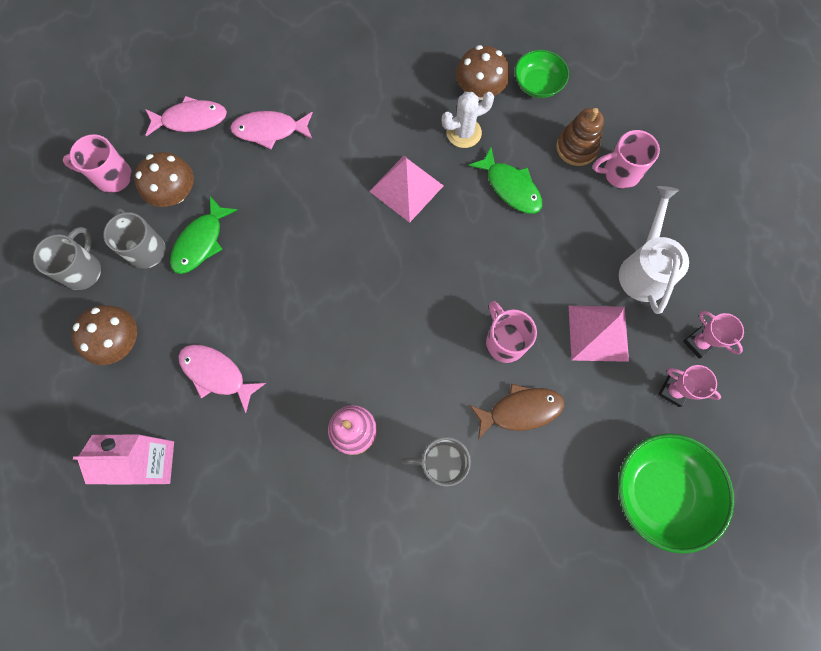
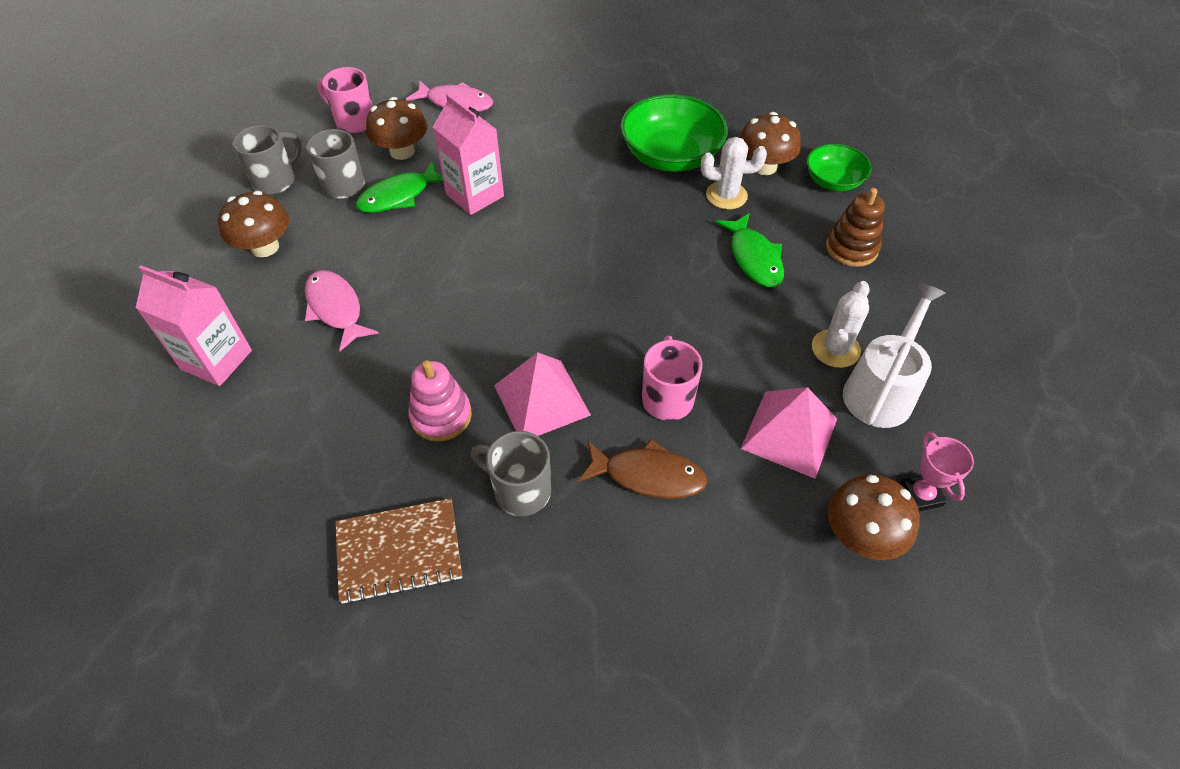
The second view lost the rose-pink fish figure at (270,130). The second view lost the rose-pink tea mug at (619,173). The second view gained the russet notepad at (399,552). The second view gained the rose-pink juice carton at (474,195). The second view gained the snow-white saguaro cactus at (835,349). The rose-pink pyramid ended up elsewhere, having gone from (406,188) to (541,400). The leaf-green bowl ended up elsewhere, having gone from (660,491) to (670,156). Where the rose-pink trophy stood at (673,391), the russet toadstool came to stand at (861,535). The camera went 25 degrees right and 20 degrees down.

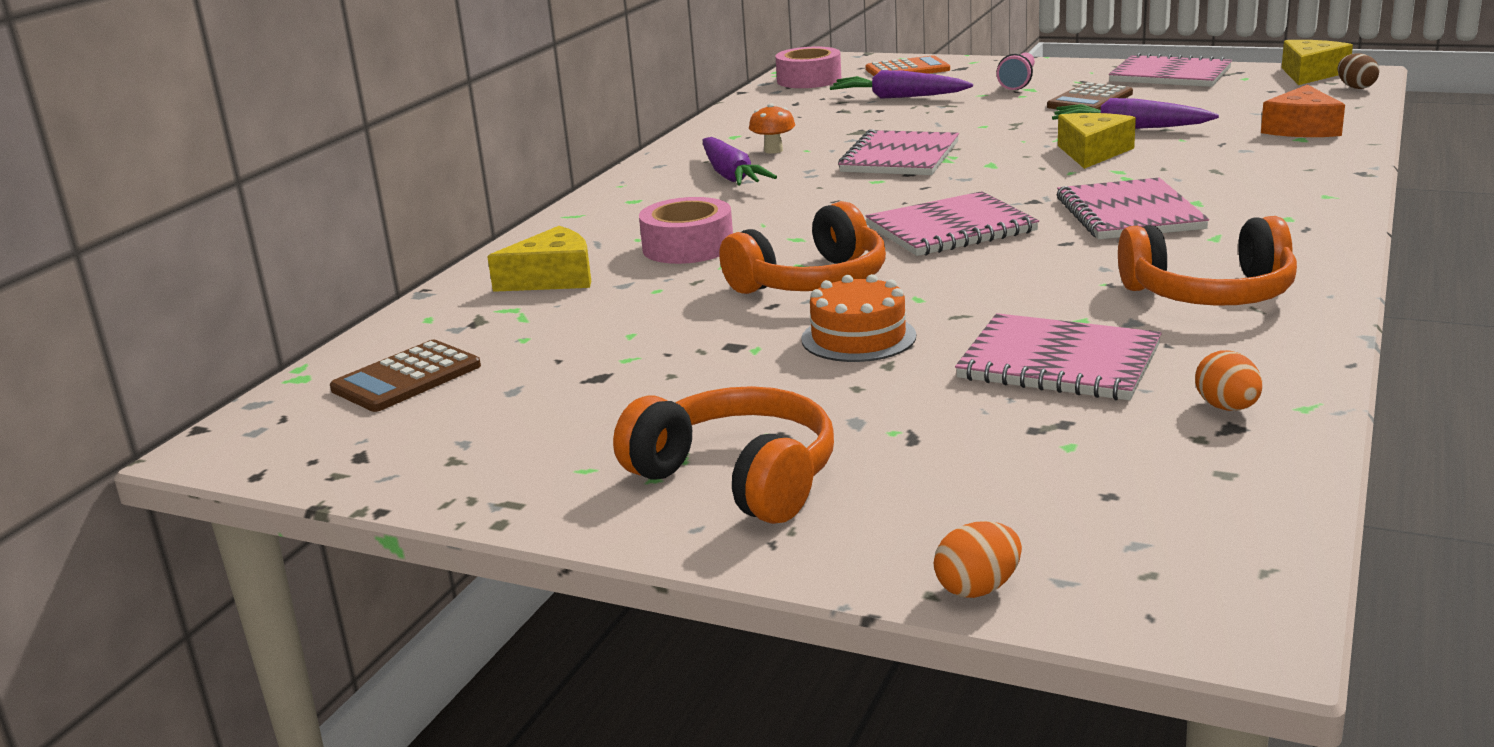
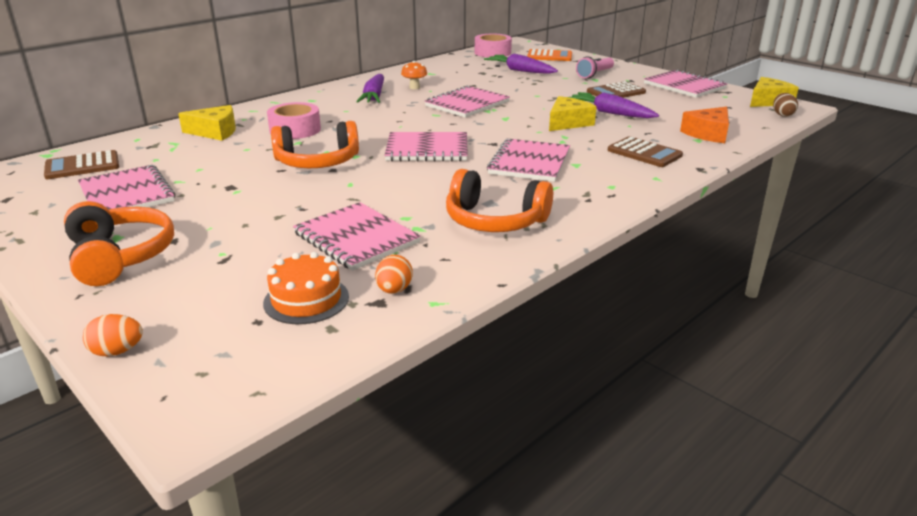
The second view gained the rose-pink notepad at (126,194). The second view gained the russet pocket calculator at (644,153). The orange-coloured layer cake ended up elsewhere, having gone from (858,337) to (306,299). The camera went 20 degrees right and 5 degrees up.

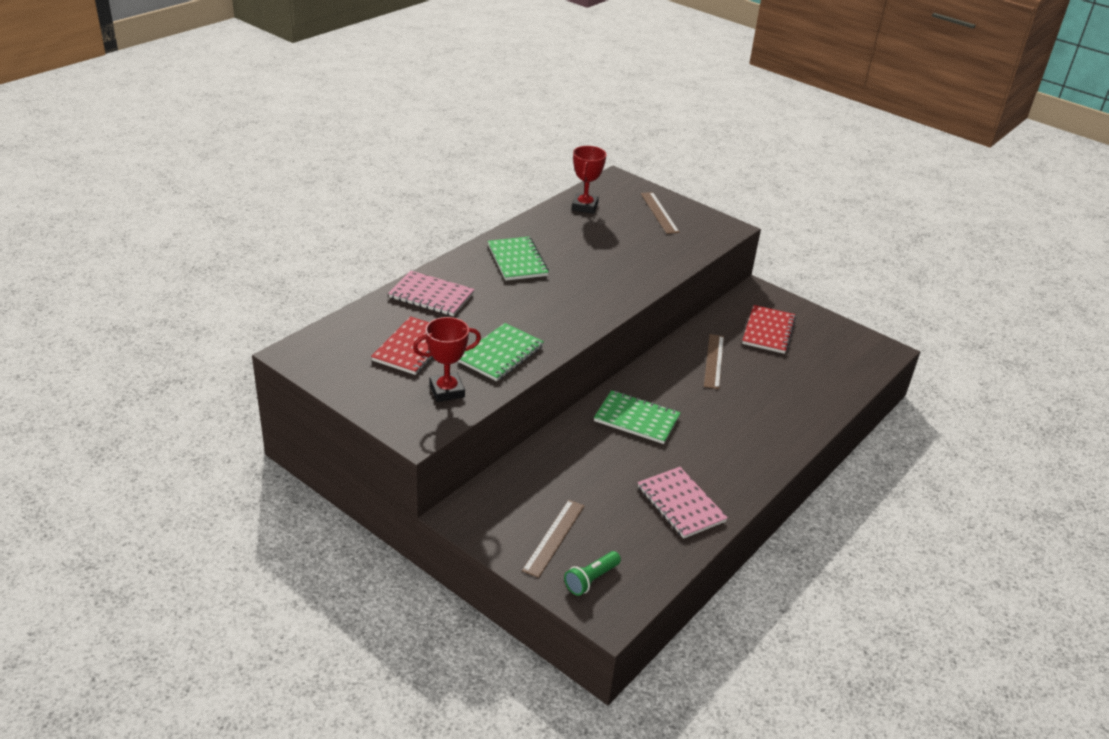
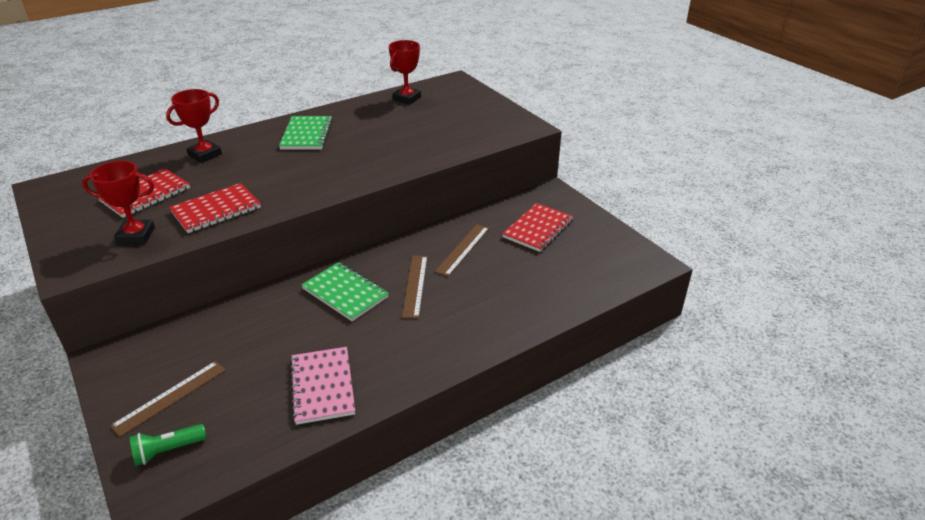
The russet measuring stick ended up elsewhere, having gone from (659,212) to (415,285). Where the rose-pink notepad stood at (431,296), the crimson trophy came to stand at (205,155). What was the leaf-green notepad at (501,354) turned into the crimson notepad at (216,210). The camera went 20 degrees right and 0 degrees up.

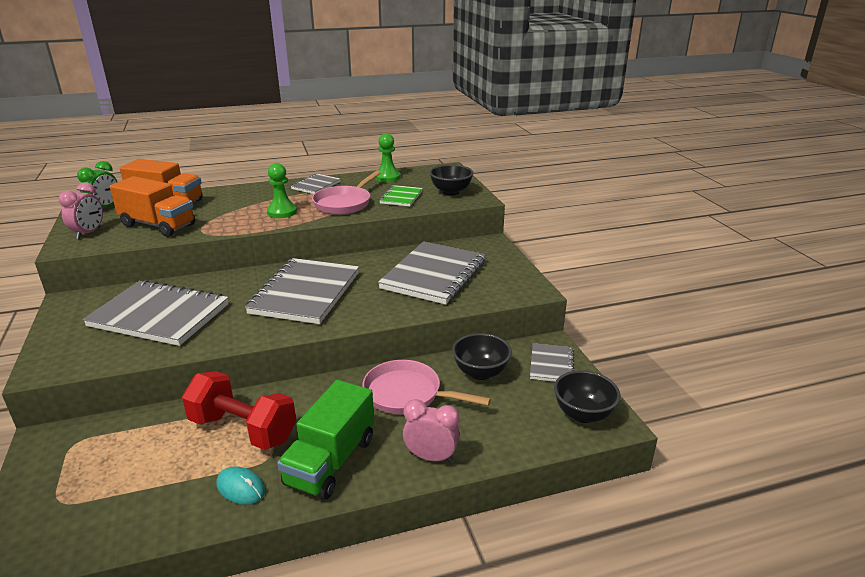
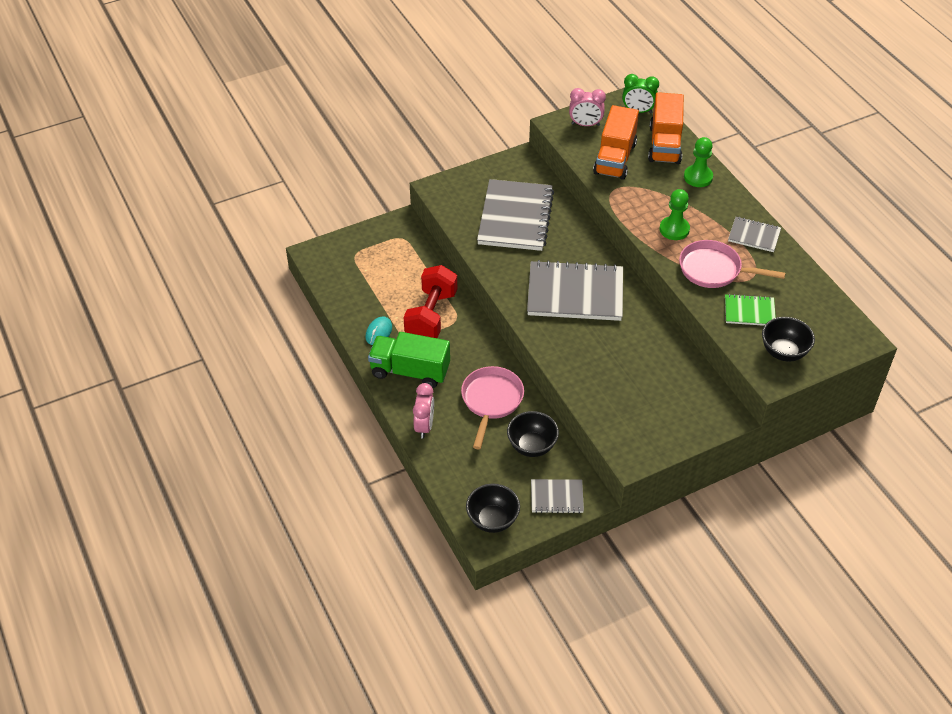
The second view lost the ash-grey notepad at (434,275). The leaf-green pawn ended up elsewhere, having gone from (387,177) to (698,177). The camera went 80 degrees right and 20 degrees up.

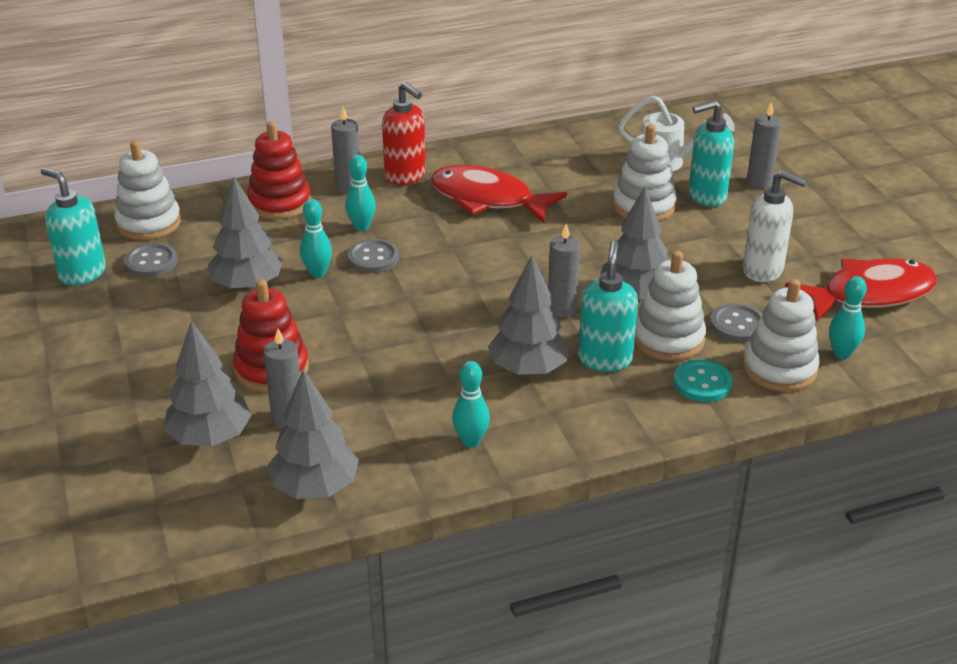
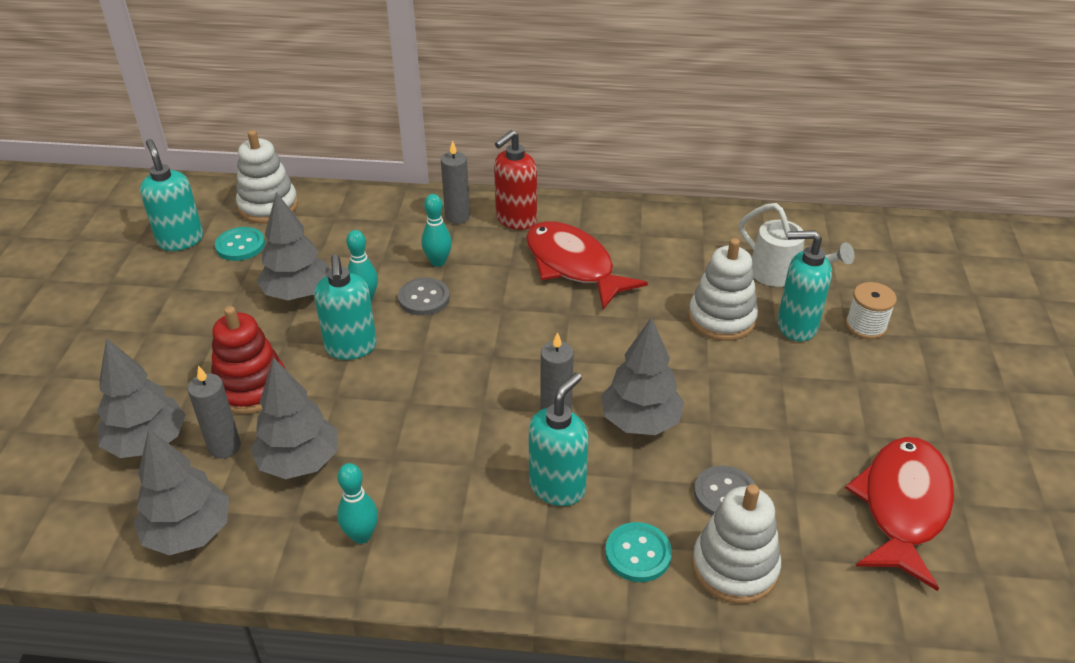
The second view lost the crimson ring stacker at (279,203). The second view lost the snow-white ring stacker at (668,339). The second view lost the snow-white pump bottle at (763,270). The second view lost the turquoise skittle at (841,353). The second view gained the turquoise pump bottle at (351,347). The ash-grey fir tree ended up elsewhere, having gone from (528,369) to (299,462). Where the ash-grey wax candle stood at (759,182), the snow-white bobbin came to stand at (866,326). What was the ash-grey sewing button at (151,262) turned into the turquoise sewing button at (240,246). The crimson pump bottle at (405,176) ended up facing another way, 60 degrees clockwise from before. The crimson fish figure at (869,294) ended up facing another way, 75 degrees counterclockwise from before. The camera went 25 degrees right and 5 degrees up.

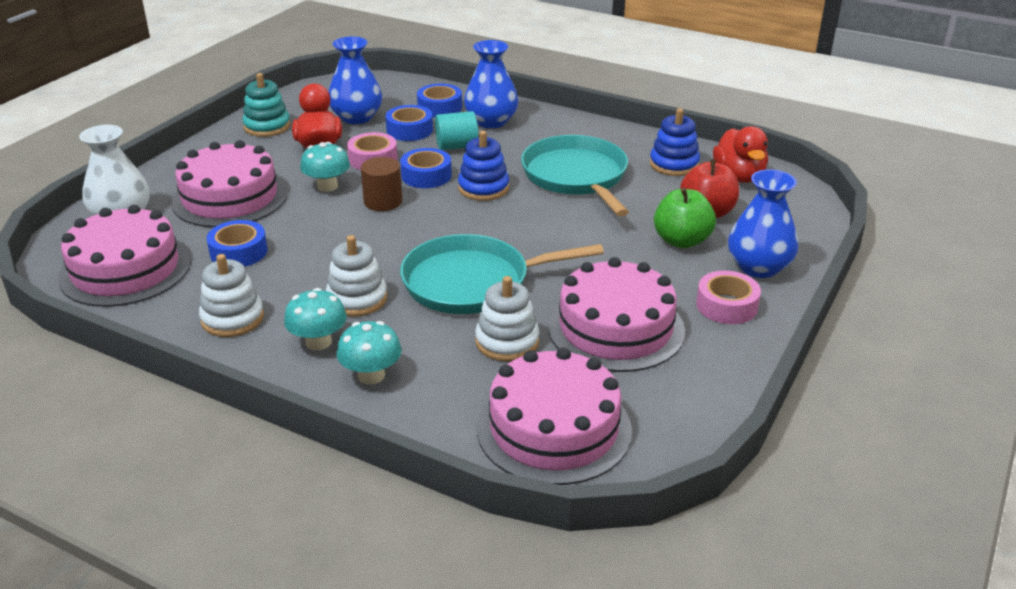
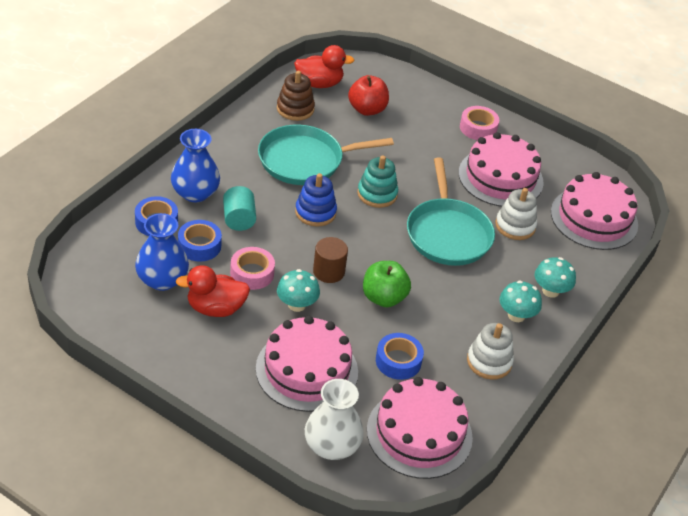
The second view lost the snow-white ring stacker at (357,299). The second view lost the blue sticky tape at (426,175). The second view lost the blue flower vase at (758,267). The turquoise ring stacker ended up elsewhere, having gone from (267,126) to (377,194). The leaf-green apple fruit ended up elsewhere, having gone from (681,241) to (383,298). What was the blue ring stacker at (674,164) turned into the russet ring stacker at (295,109). The camera went 90 degrees left and 10 degrees up.

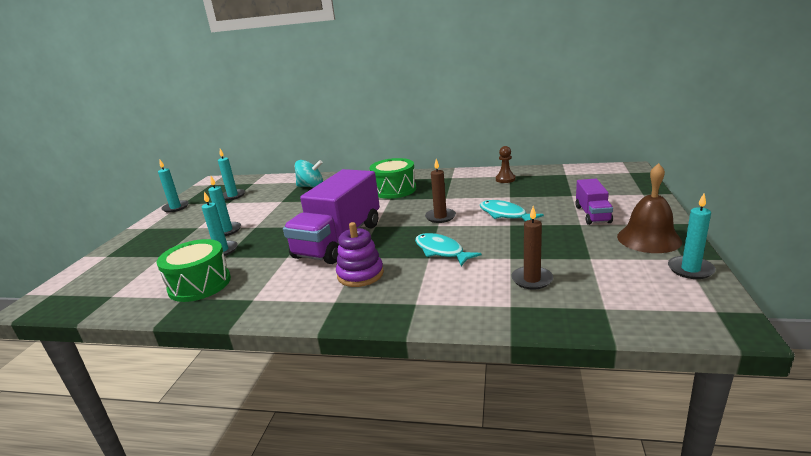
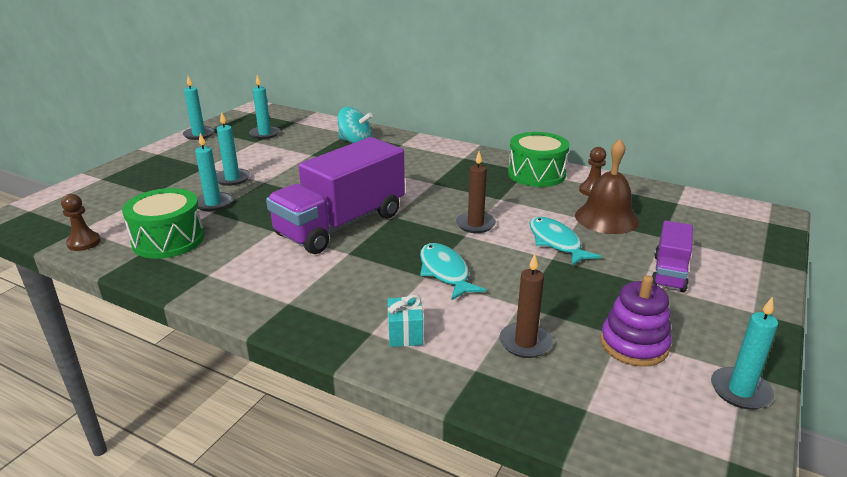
The second view gained the russet pawn at (84,242). The second view gained the turquoise wrapped gift at (405,334). The purple ring stacker ended up elsewhere, having gone from (360,274) to (634,344). The leaf-green toy drum ended up elsewhere, having gone from (394,190) to (536,174). The russet school bell ended up elsewhere, having gone from (648,239) to (606,218). The camera went 15 degrees right and 5 degrees up.

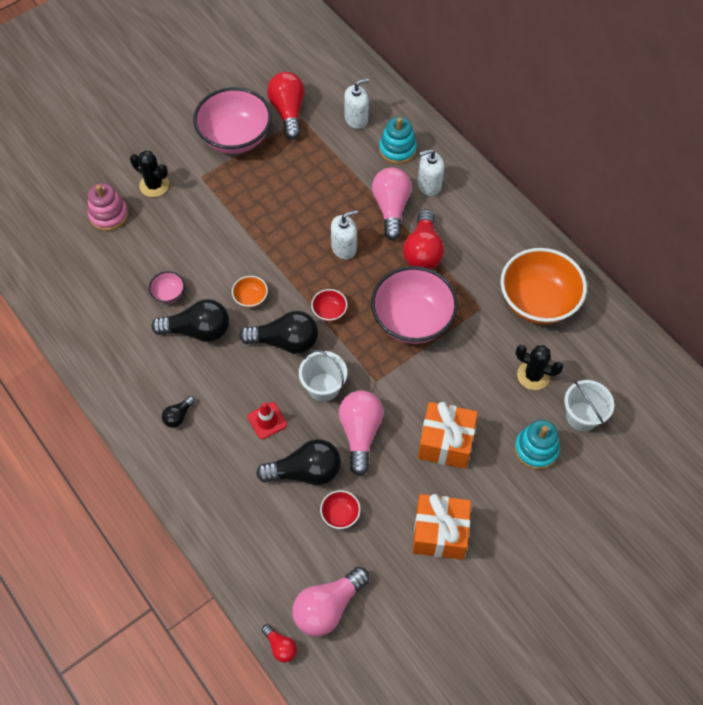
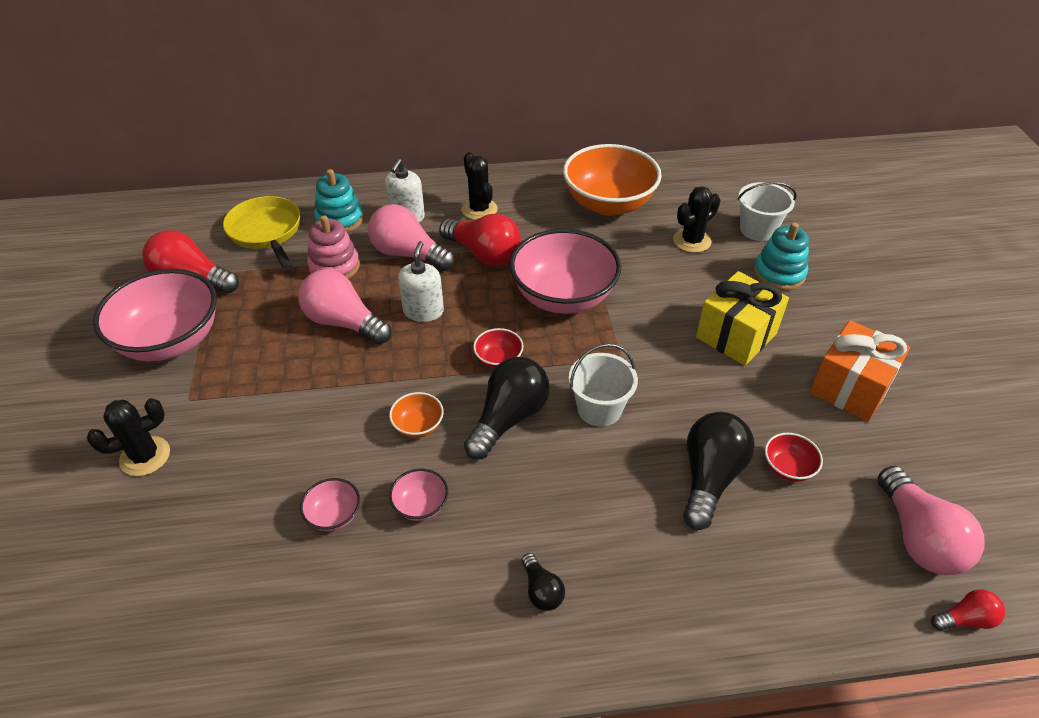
The second view lost the crimson traffic cone at (267,421). The second view gained the ebony saguaro cactus at (479,209). The rose-pink ring stacker ended up elsewhere, having gone from (109,215) to (334,266). The rose-pink light bulb ended up elsewhere, having gone from (360,433) to (344,322). Where the ebony light bulb stood at (198,330), the rose-pink bowl came to stand at (420,505). Where the snow-white pump bottle stood at (356,119), the golden pan came to stand at (266,232). What was the orange-coloured wrapped gift at (445,443) turned into the golden wrapped gift at (736,335). The camera went 60 degrees left and 15 degrees down.

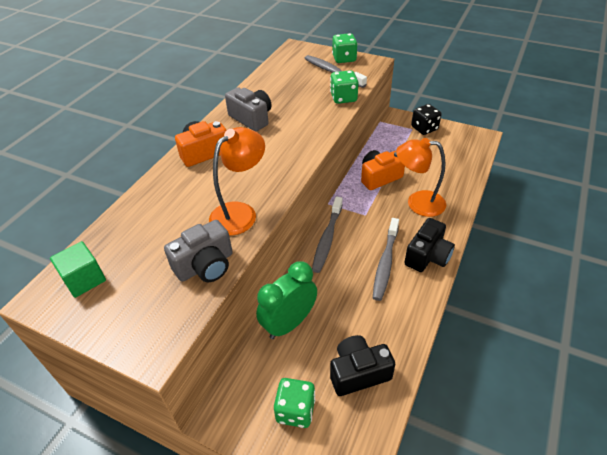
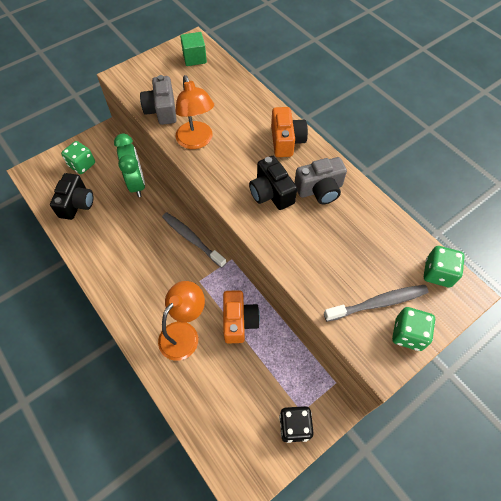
The second view lost the ash-grey tooth brush at (385,263). The leaf-green die ended up elsewhere, having gone from (343,98) to (437,273). The ebony camera ended up elsewhere, having gone from (427,256) to (271,193). The camera went 115 degrees right and 15 degrees up.

